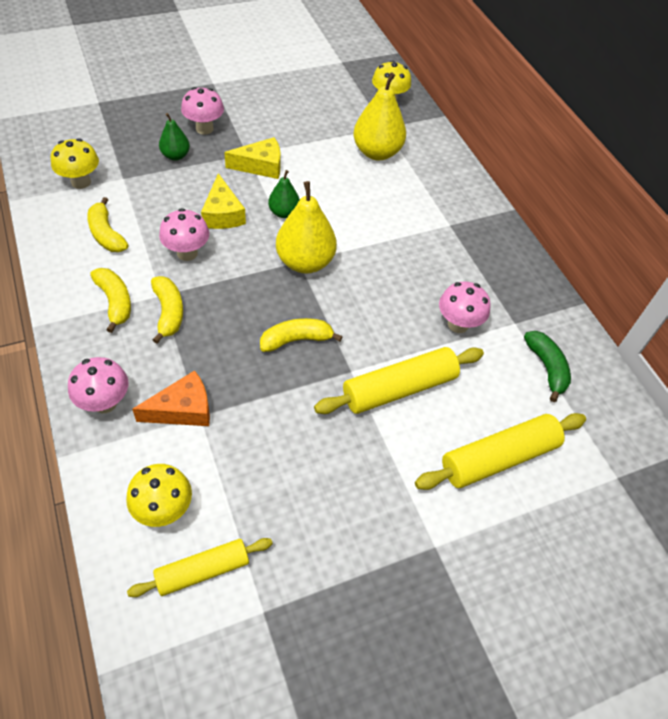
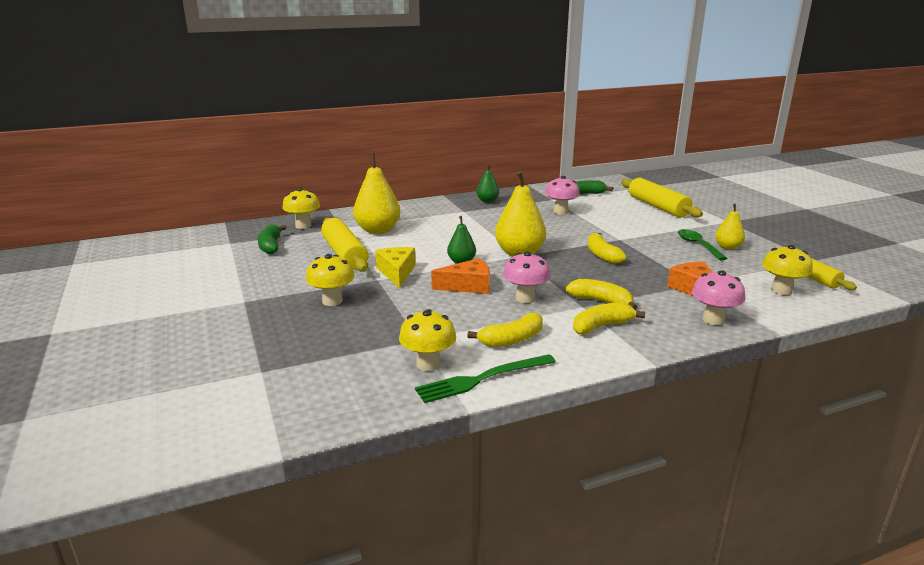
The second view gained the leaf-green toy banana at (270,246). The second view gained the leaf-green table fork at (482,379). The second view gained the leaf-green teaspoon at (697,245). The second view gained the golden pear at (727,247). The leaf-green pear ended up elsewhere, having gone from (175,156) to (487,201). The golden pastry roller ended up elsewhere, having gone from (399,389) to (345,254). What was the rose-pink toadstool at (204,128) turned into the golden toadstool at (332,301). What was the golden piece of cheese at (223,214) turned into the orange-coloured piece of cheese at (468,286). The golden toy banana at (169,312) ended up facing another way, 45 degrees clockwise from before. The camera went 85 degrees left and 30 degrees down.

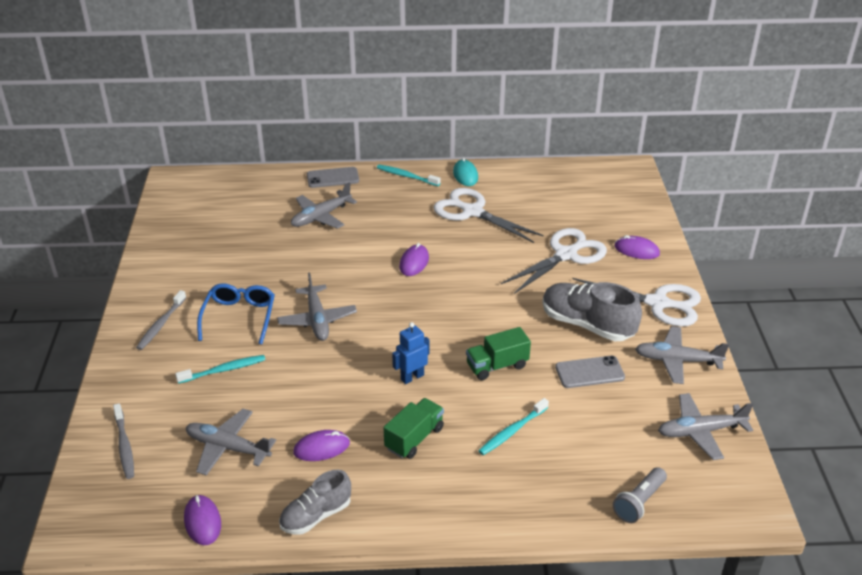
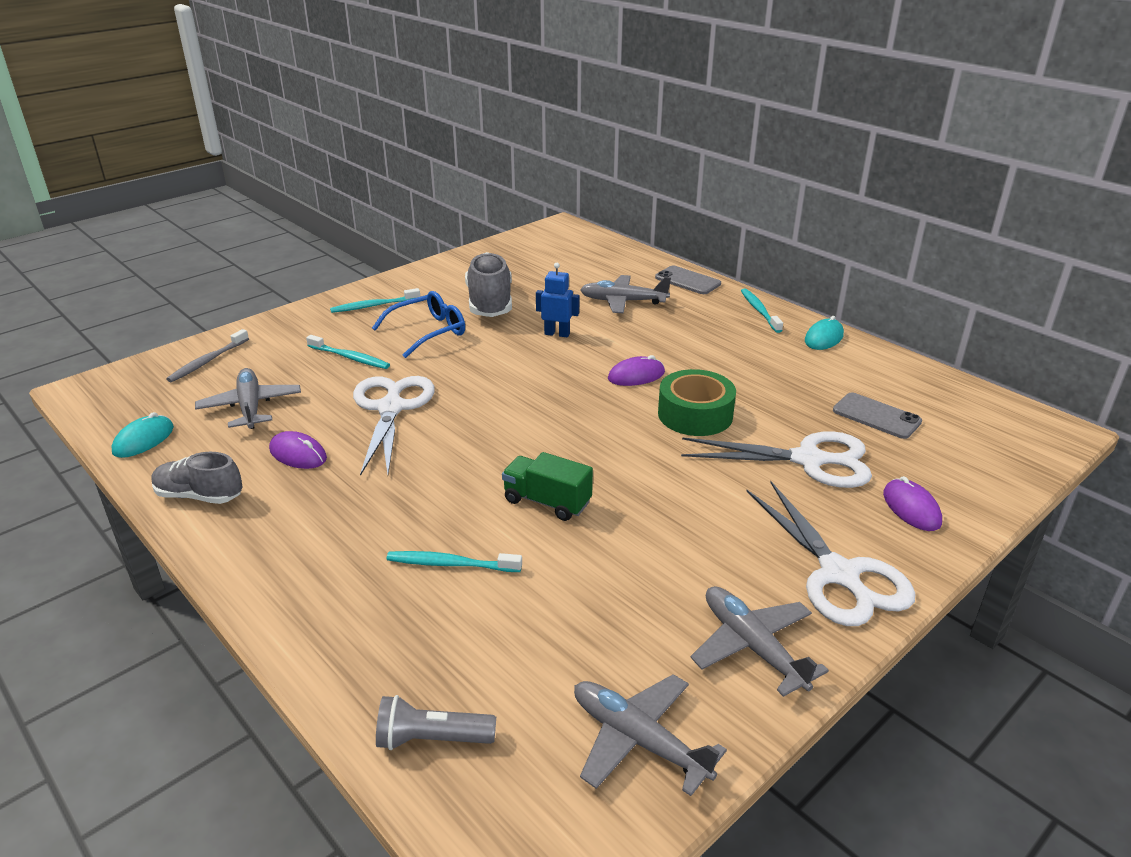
The second view lost the ash-grey aeroplane at (317,320). The second view lost the leaf-green toy truck at (414,438). The second view gained the leaf-green sticky tape at (695,414). The blue robot figure ended up elsewhere, having gone from (412,377) to (557,334). The snow-white shears ended up elsewhere, having gone from (472,212) to (391,408). The ash-grey sneaker ended up elsewhere, having gone from (587,325) to (490,303). The ash-grey phone ended up elsewhere, having gone from (589,372) to (876,416). What was the ash-grey tooth brush at (161,324) turned into the turquoise tooth brush at (374,306). What was the purple computer mouse at (202,522) turned into the turquoise computer mouse at (143,440). The camera went 50 degrees right and 5 degrees down.

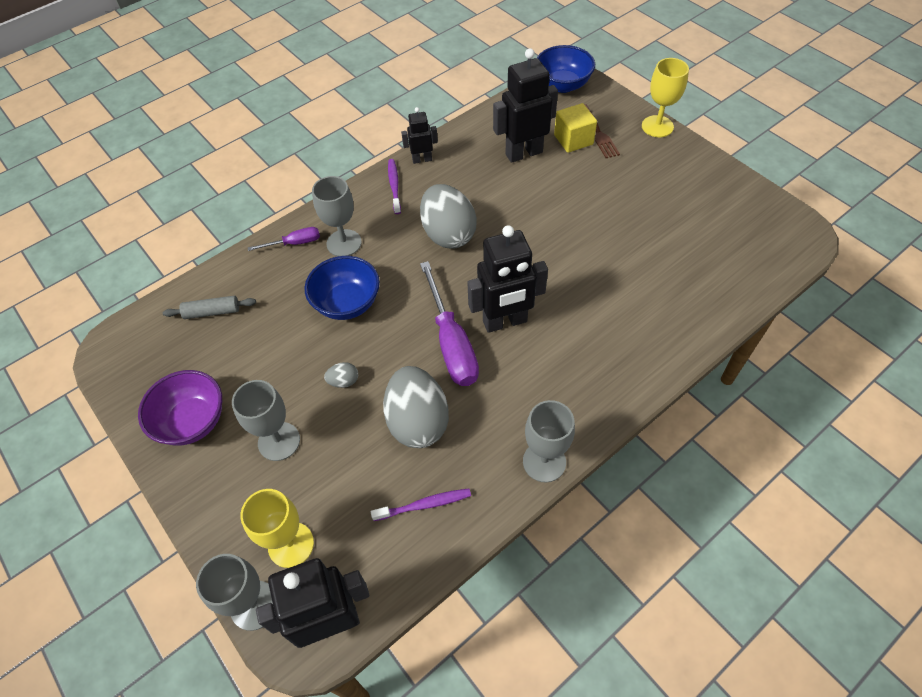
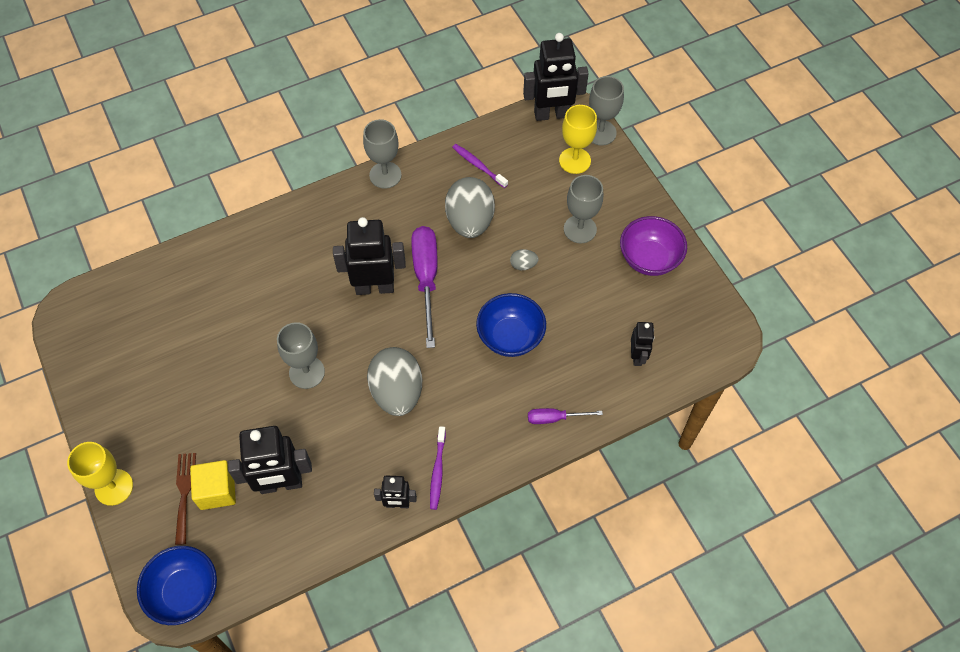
The ash-grey chalice ended up elsewhere, having gone from (344,243) to (307,372). Where the ash-grey pastry roller stood at (212,312), the ebony robot figure came to stand at (637,356). The purple tooth brush at (424,505) ended up facing another way, 45 degrees clockwise from before. The camera went 170 degrees left and 5 degrees up.

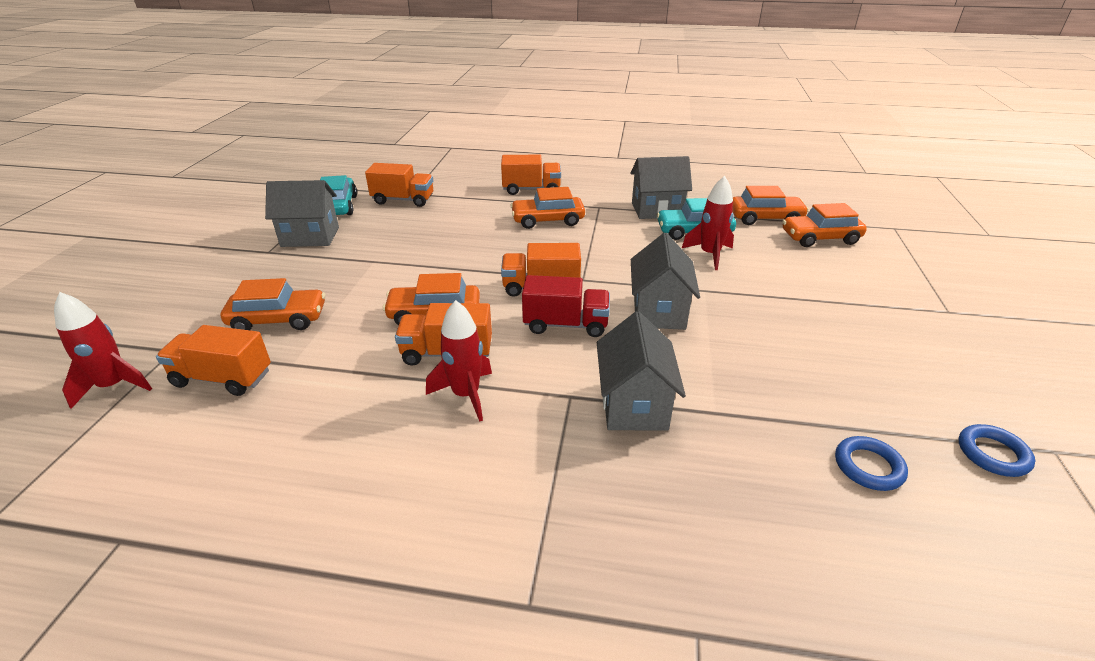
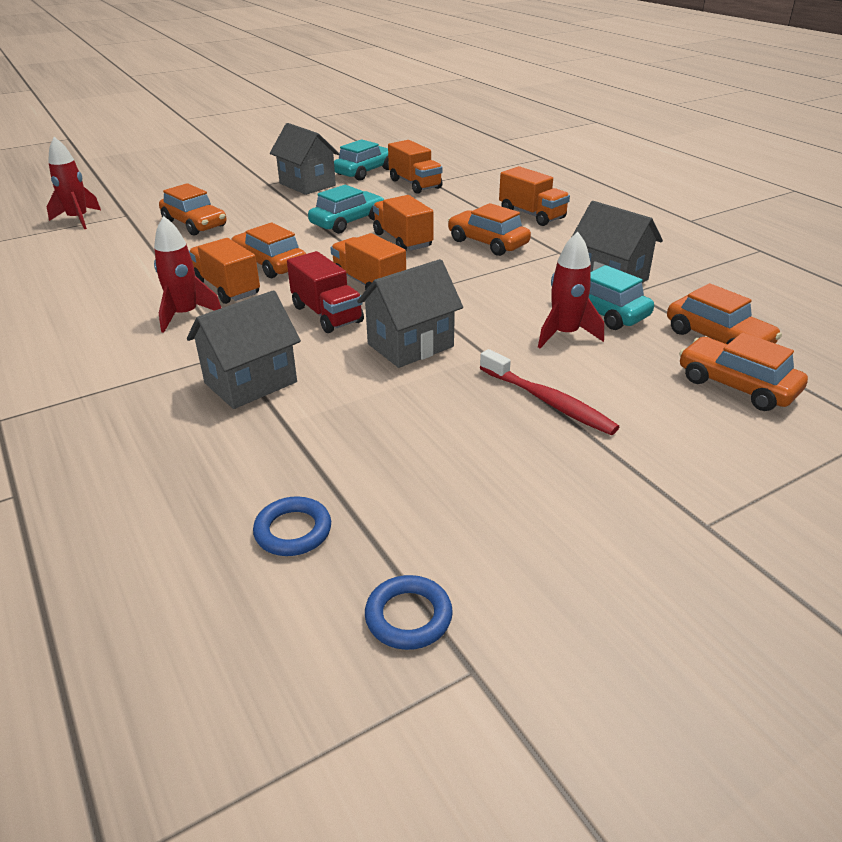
The second view gained the turquoise car at (348,222). The second view gained the crimson tooth brush at (548,401). The orange-coloured toy truck ended up elsewhere, having gone from (222,378) to (402,240). The camera went 50 degrees right and 0 degrees up.

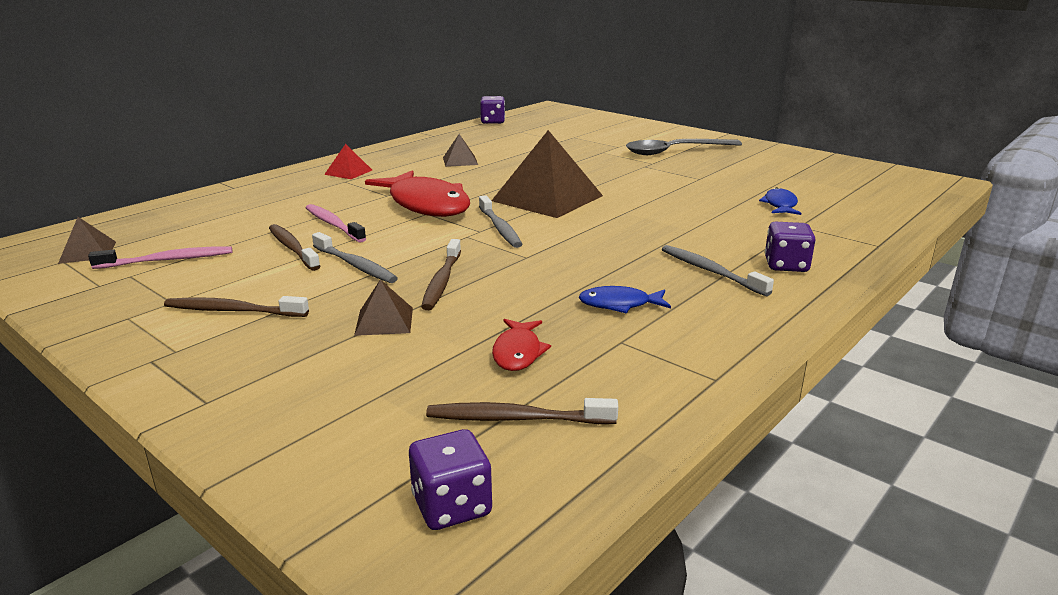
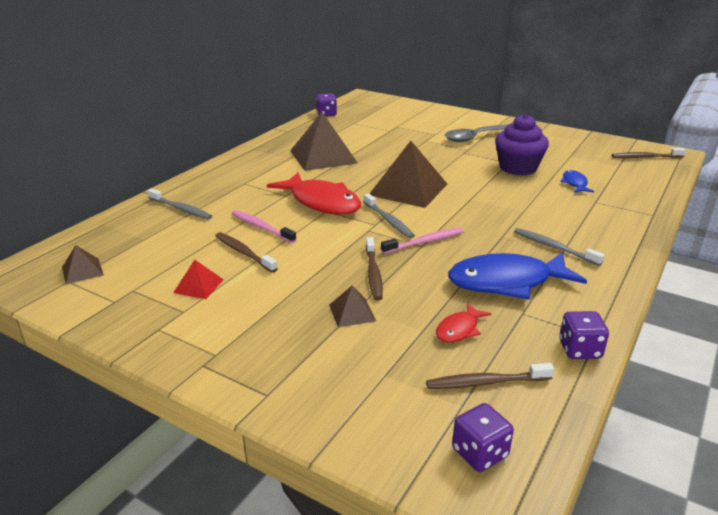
The second view gained the purple cupcake at (518,168). The rose-pink tooth brush ended up elsewhere, having gone from (168,260) to (425,242). The russet tooth brush ended up elsewhere, having gone from (233,311) to (645,157). The ash-grey tooth brush ended up elsewhere, having gone from (355,265) to (181,209). The crimson pyramid ended up elsewhere, having gone from (348,172) to (198,286). The purple die ended up elsewhere, having gone from (786,265) to (579,349). The crimson fish figure at (518,352) ended up facing another way, 45 degrees clockwise from before. The size of the russet pyramid at (460,161) changed by a factor of 2.14. The size of the blue fish figure at (619,304) changed by a factor of 2.11. The camera went 10 degrees left and 5 degrees up.

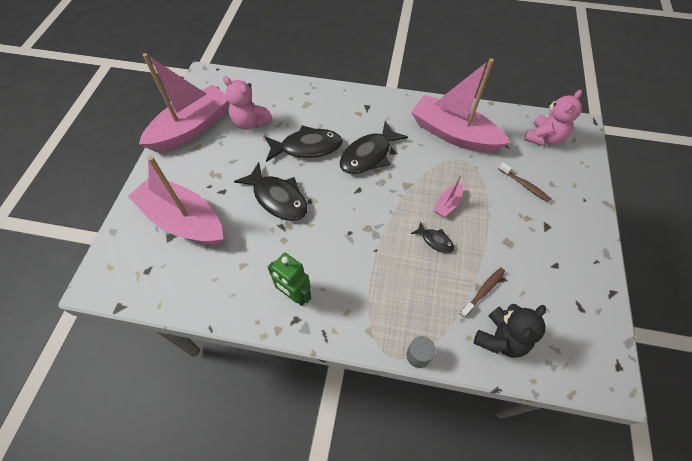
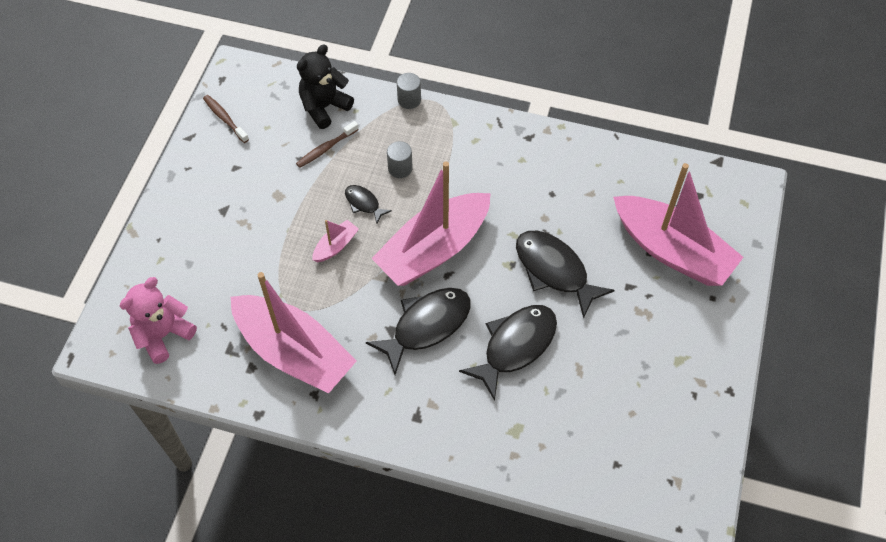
The second view lost the rose-pink teddy bear at (250,122). The second view lost the leaf-green robot figure at (294,295). The second view gained the ash-grey solid cylinder at (400,168). The rose-pink boat ended up elsewhere, having gone from (192,128) to (433,249). The russet tooth brush ended up elsewhere, having gone from (525,185) to (225,118). The ebony fish figure at (307,147) ended up facing another way, 135 degrees clockwise from before. The camera went 175 degrees left and 0 degrees up.

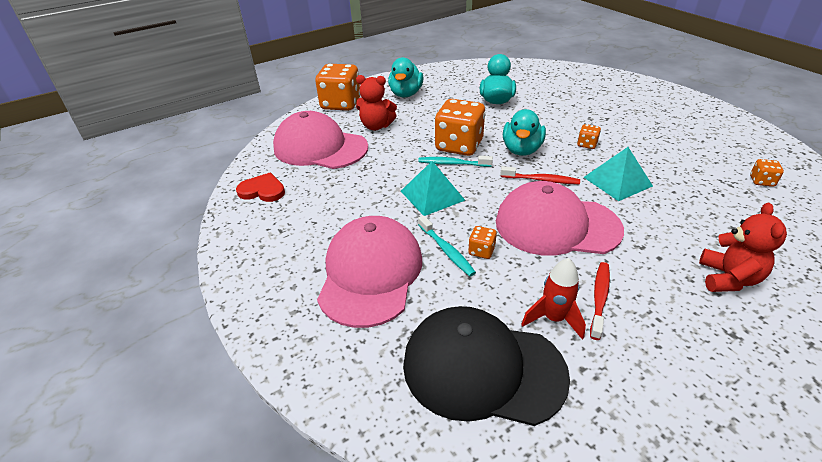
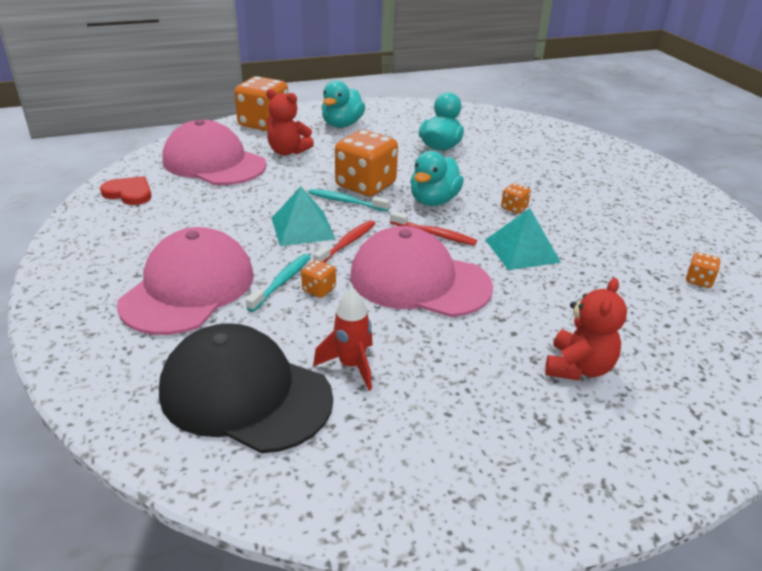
The crimson tooth brush ended up elsewhere, having gone from (599,298) to (347,243). The turquoise tooth brush at (446,250) ended up facing another way, 135 degrees counterclockwise from before. The camera went 10 degrees right and 5 degrees down.

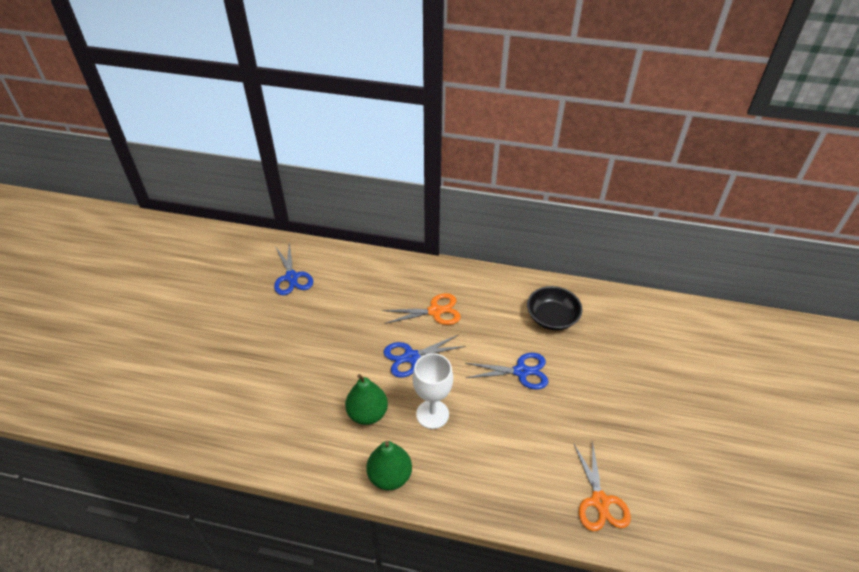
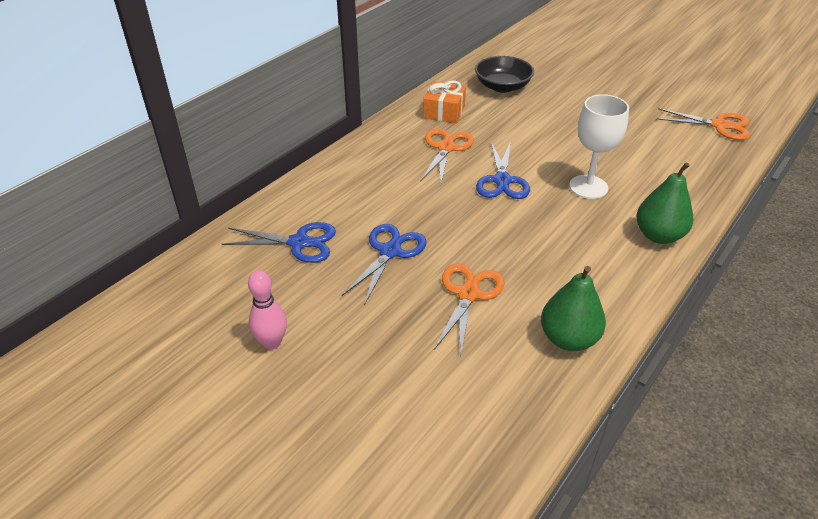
The second view gained the rose-pink skittle at (272,342). The second view gained the orange-coloured wrapped gift at (444,112). The second view gained the orange-coloured shears at (468,294). The leaf-green pear ended up elsewhere, having gone from (367,413) to (568,339). The blue shears ended up elsewhere, having gone from (521,371) to (390,251). The camera went 65 degrees left and 5 degrees down.

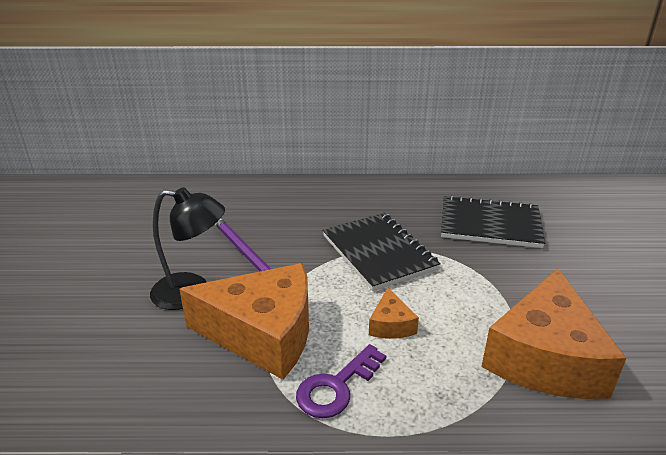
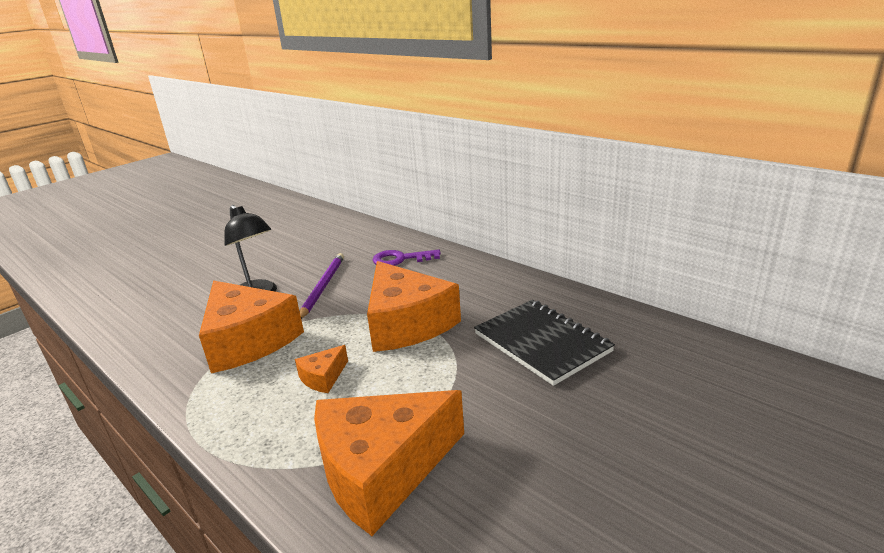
The purple latchkey ended up elsewhere, having gone from (336,387) to (401,259). Where the ebony notepad stood at (378,252), the orange-coloured piece of cheese came to stand at (407,323). The camera went 45 degrees right and 5 degrees down.

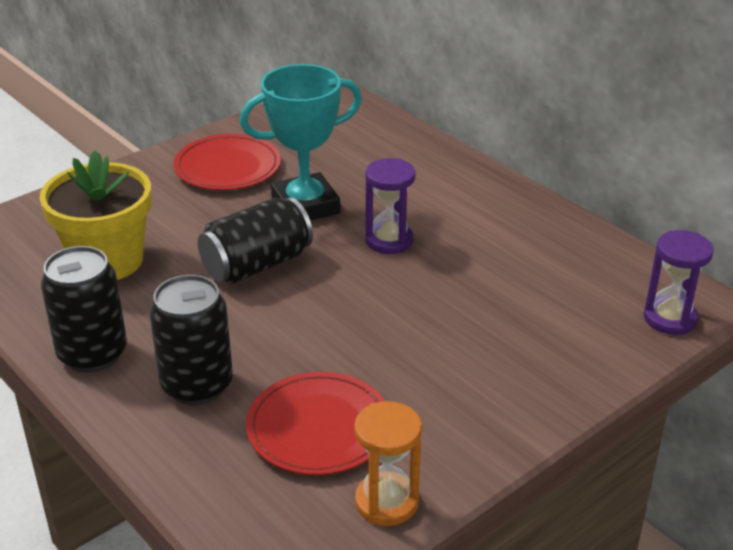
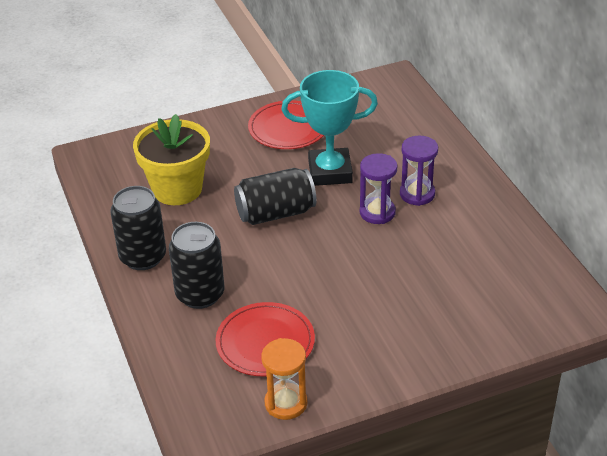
The purple sandglass ended up elsewhere, having gone from (670,318) to (417,194). The camera went 20 degrees right and 5 degrees up.

